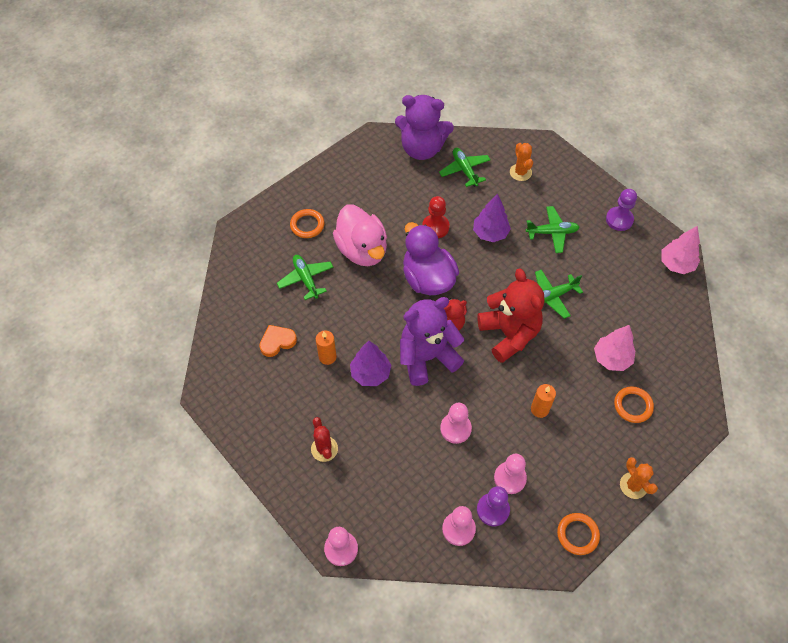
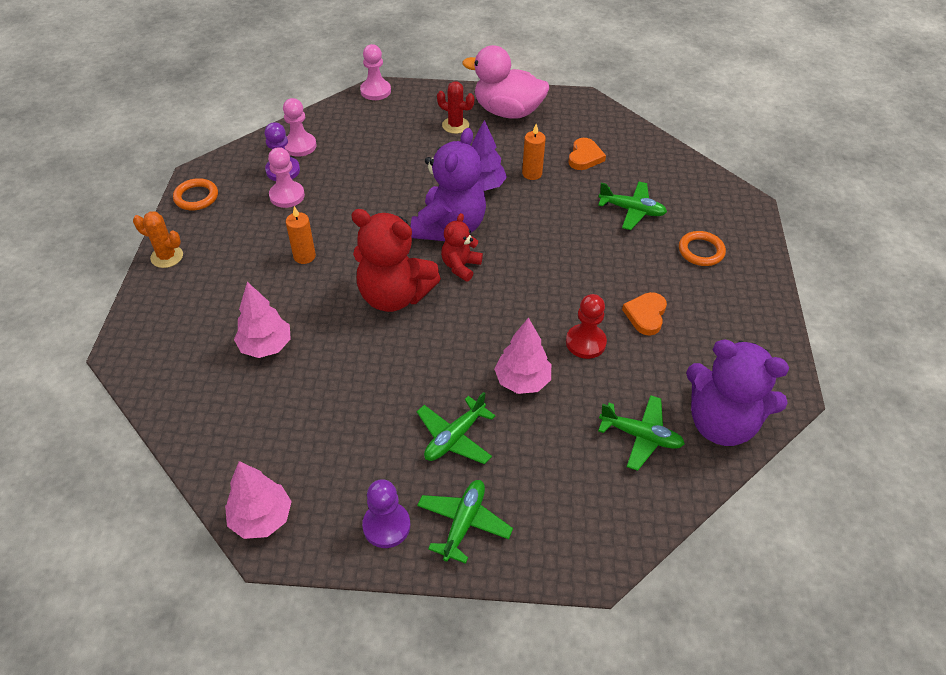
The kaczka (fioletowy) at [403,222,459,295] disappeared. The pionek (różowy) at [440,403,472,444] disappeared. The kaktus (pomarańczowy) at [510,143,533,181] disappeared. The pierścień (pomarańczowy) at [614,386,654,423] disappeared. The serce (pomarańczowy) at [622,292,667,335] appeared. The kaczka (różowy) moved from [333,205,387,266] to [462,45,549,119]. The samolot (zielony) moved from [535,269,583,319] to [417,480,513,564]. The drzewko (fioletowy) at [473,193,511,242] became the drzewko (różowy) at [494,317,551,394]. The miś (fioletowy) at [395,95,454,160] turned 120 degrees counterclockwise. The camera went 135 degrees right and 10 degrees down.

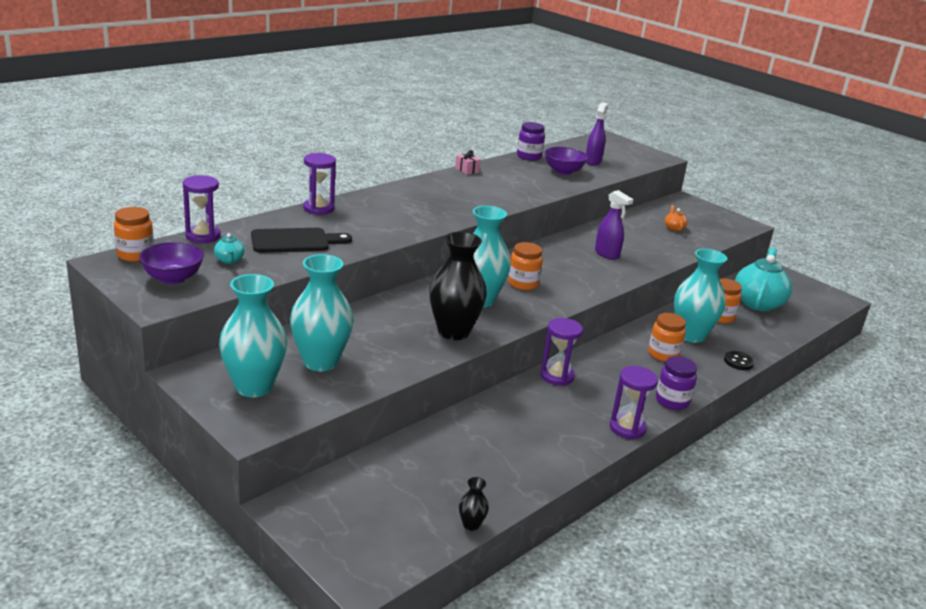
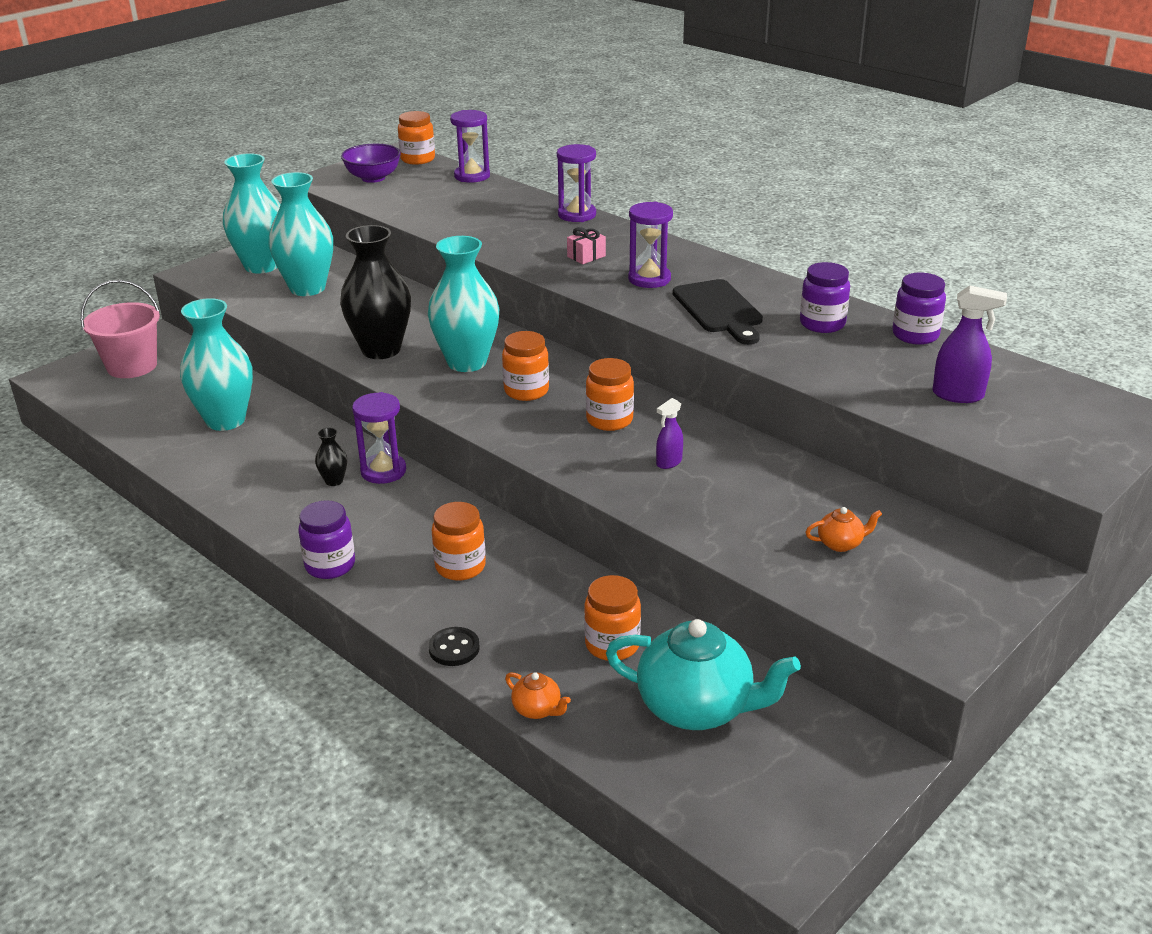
The imbryk (turkusowy) at [214,233,245,264] disappeared. The miska (fioletowy) at [545,147,588,175] disappeared. The wiadro (różowy) at [80,280,160,378] appeared. The imbryk (pomarańczowy) at [505,672,571,719] appeared. The słoik (pomarańczowy) at [586,358,634,431] appeared. The słoik (fioletowy) at [800,262,850,333] appeared. The deska do krojenia (czarny) moved from [251,228,352,253] to [673,279,763,345]. The prezent (różowy) moved from [455,150,481,175] to [567,227,606,264]. The wazon (czarny) moved from [459,477,489,531] to [315,428,347,486]. The klepsydra (fioletowy) moved from [610,366,658,439] to [628,202,673,288]. The wazon (turkusowy) moved from [674,249,727,343] to [180,298,253,431]. The spryskiwacz (fioletowy) at [595,190,634,260] changed to 0.63 times the size. The camera went 90 degrees right and 5 degrees up.

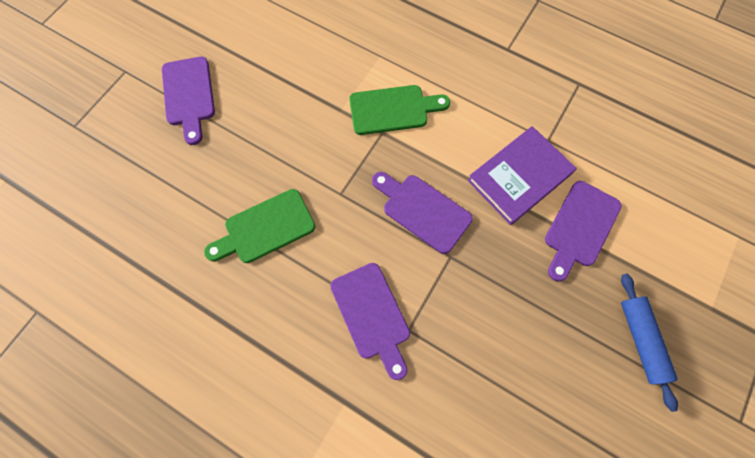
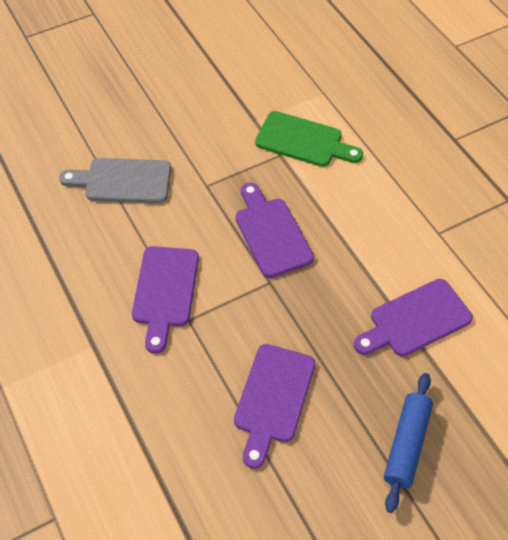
The książka (fioletowy) at [468,126,577,225] disappeared. The deska do krojenia (fioletowy) moved from [162,57,215,145] to [234,344,315,469]. The deska do krojenia (zielony) at [204,189,315,263] became the deska do krojenia (szary) at [59,158,171,203]. The camera went 30 degrees right and 15 degrees down.

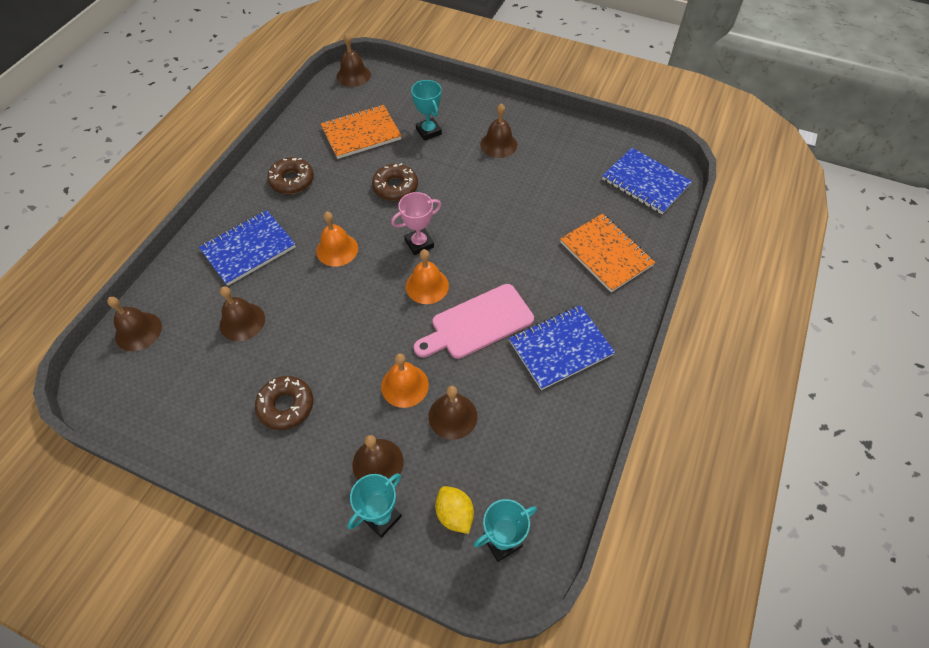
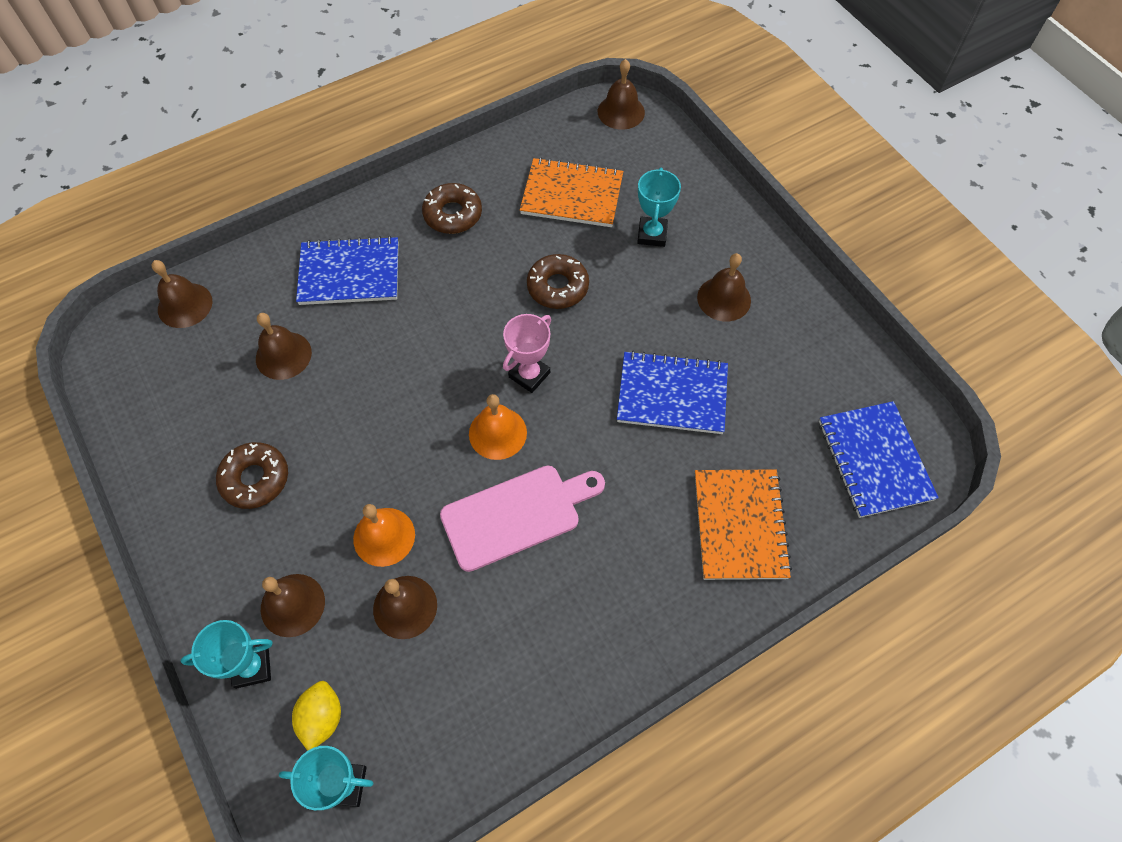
The dzwonek (pomarańczowy) at [316,212,358,267] disappeared. The zeszyt (niebieski) moved from [509,305,615,390] to [617,351,728,434]. The puchar (różowy) at [391,192,441,255] turned 60 degrees counterclockwise. The deska do krojenia (różowy) at [414,284,534,359] turned 150 degrees clockwise. The camera went 35 degrees right and 5 degrees up.

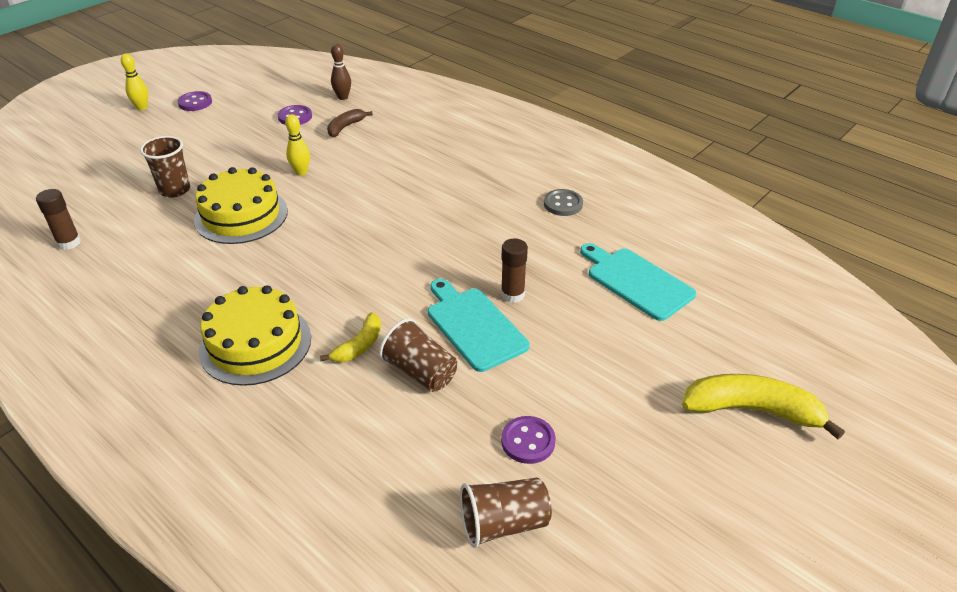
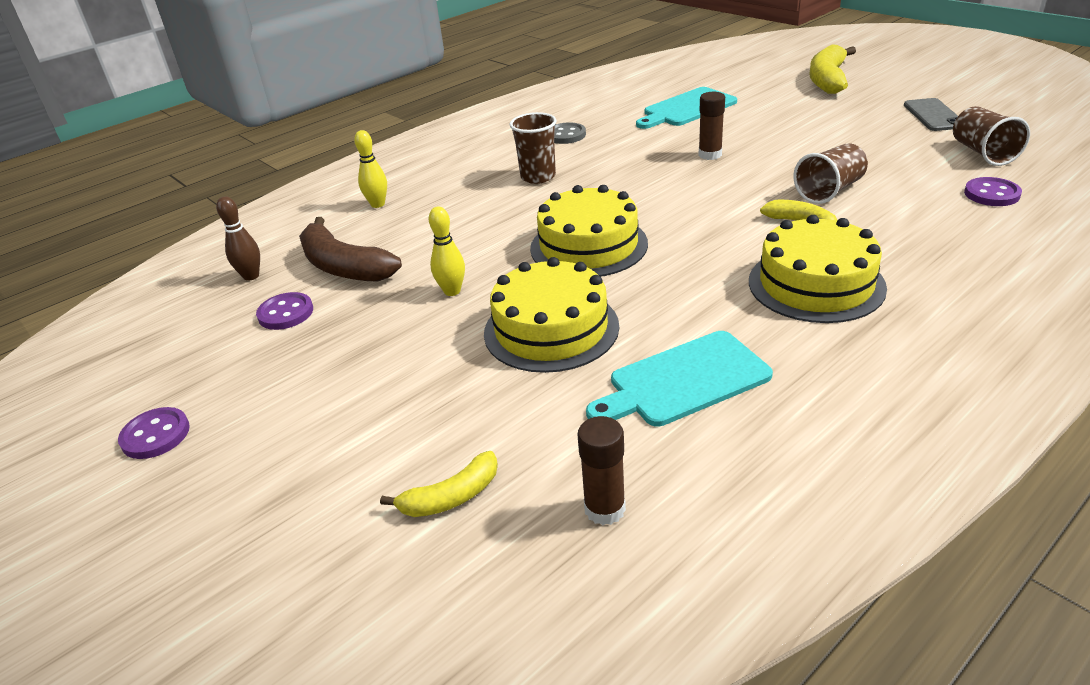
The banan (żółty) at [380,451,498,517] appeared. The tort (żółty) at [530,185,648,277] appeared. The telefon (szary) at [904,98,958,131] appeared. The kręgiel (żółty) moved from [121,53,149,110] to [354,130,387,208]. The szklanka (brązowy) moved from [140,136,190,198] to [509,112,557,184]. The deska do krojenia (turkusowy) moved from [428,279,530,372] to [586,331,773,427]. The guzik (fioletowy) moved from [501,416,556,464] to [964,177,1022,206]. The banan (brązowy) at [327,109,373,137] changed to 1.75 times the size. The camera went 80 degrees left and 5 degrees down.

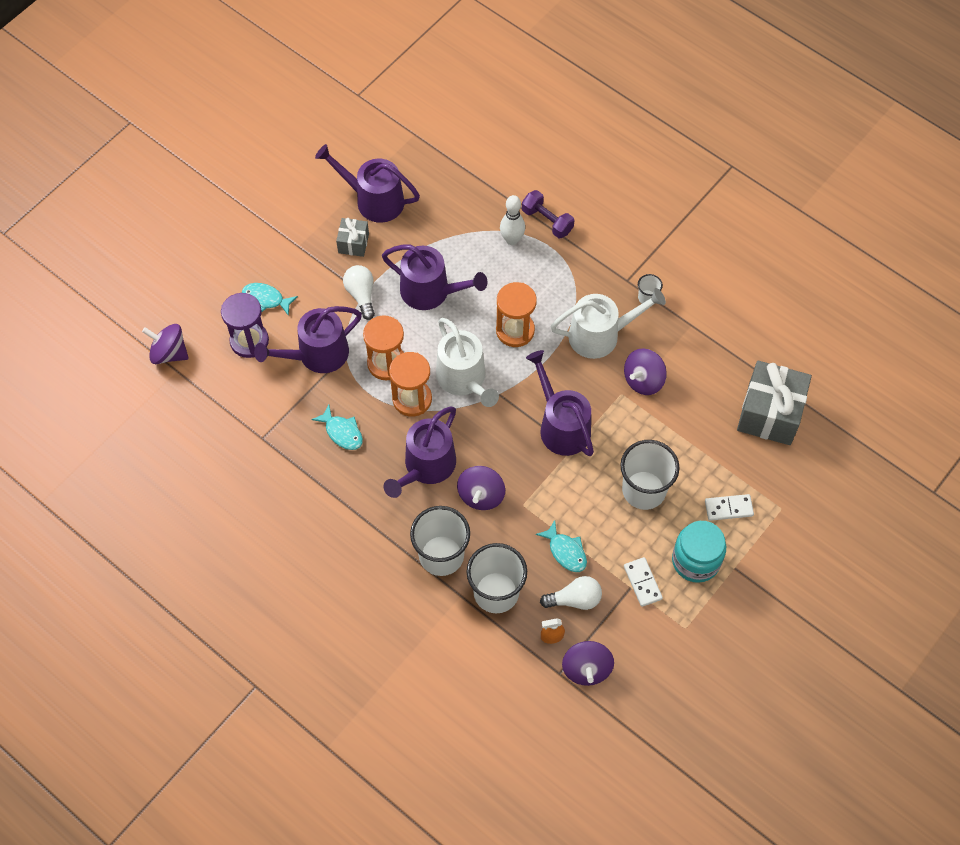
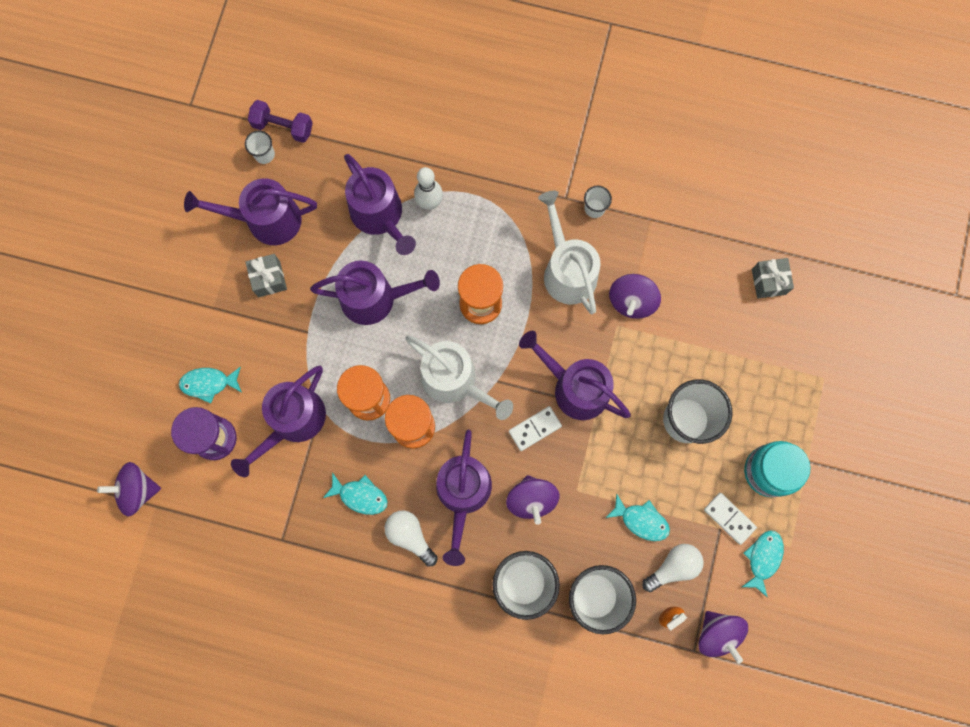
The szklanka (biały) at [245,131,275,164] appeared. The konewka (fioletowy) at [344,154,416,255] appeared. The ryba (turkusowy) at [742,530,784,598] appeared. The żarówka (biały) moved from [343,265,375,320] to [384,510,438,567]. The hantel (fioletowy) moved from [522,190,574,238] to [248,100,313,143]. The kostka domina (biały) moved from [705,494,754,521] to [509,406,562,451]. The konewka (biały) at [550,288,666,359] turned 75 degrees counterclockwise. The prezent (szary) at [737,361,812,445] changed to 0.51 times the size. The camera went 25 degrees left and 15 degrees up.

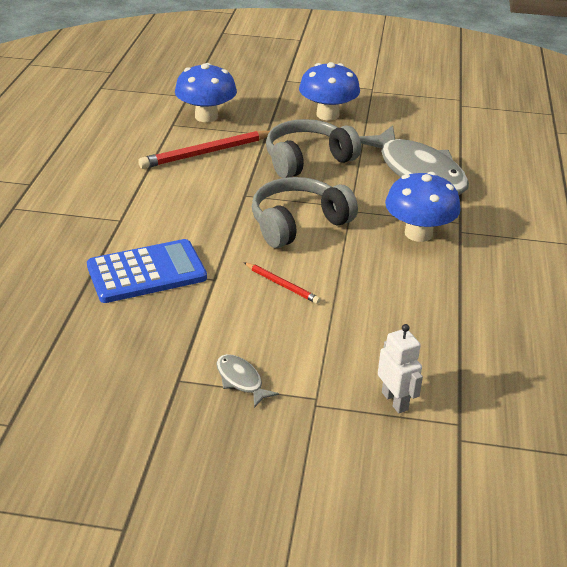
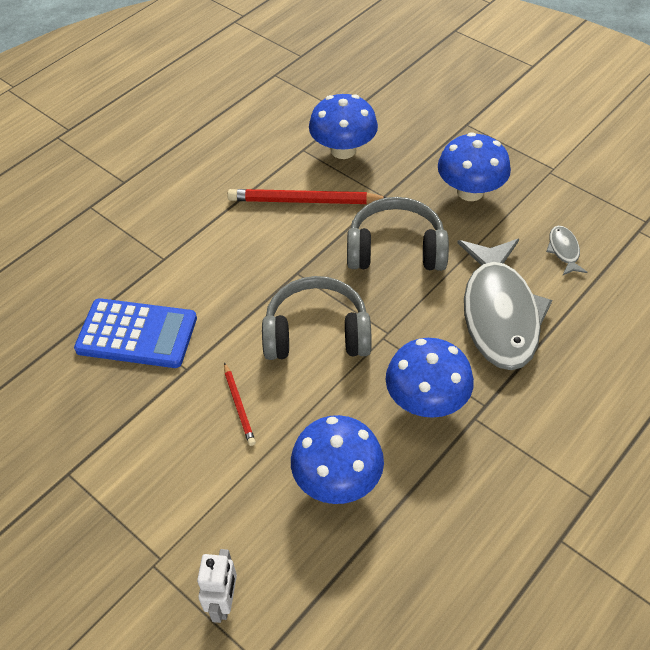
The grzyb (niebieski) at [291,415,384,504] appeared. The ryba (szary) moved from [216,354,279,408] to [546,226,587,276]. The camera went 35 degrees right and 15 degrees up.

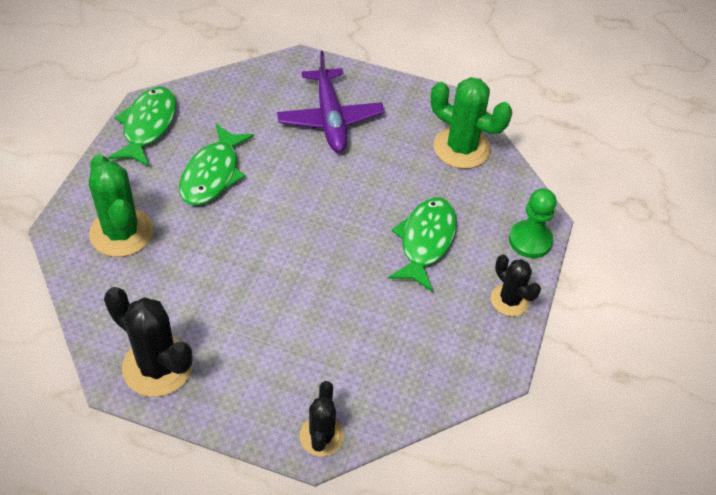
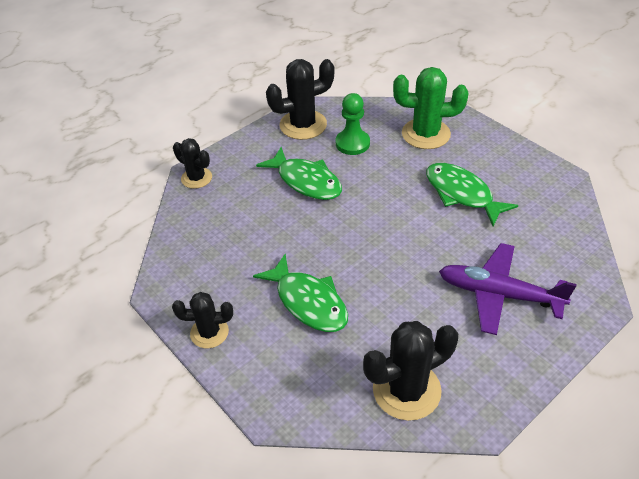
The ryba (zielony) moved from [108,87,176,167] to [256,147,342,200]. The pionek (zielony) moved from [509,188,556,258] to [336,93,370,155]. The kaktus (zielony) at [431,77,512,169] became the kaktus (czarny) at [363,321,458,421]. The camera went 125 degrees right and 5 degrees down.

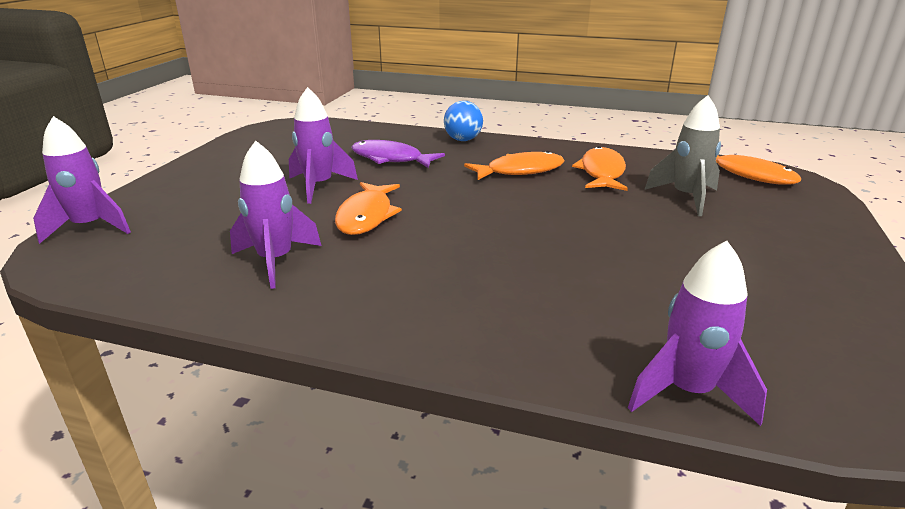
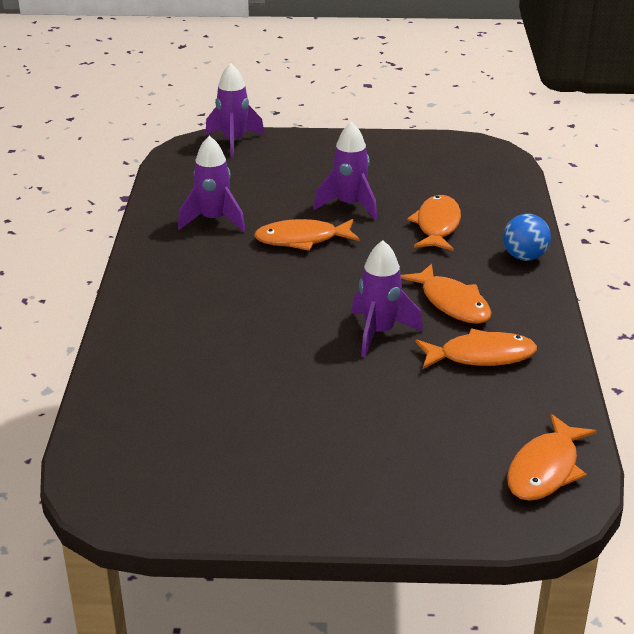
The rakieta (szary) at [644,95,721,216] disappeared. The rakieta (fioletowy) moved from [628,241,767,426] to [351,240,423,357]. The ryba (fioletowy) at [351,140,445,168] became the ryba (pomarańczowy) at [407,195,461,251]. The camera went 75 degrees right and 5 degrees up.

